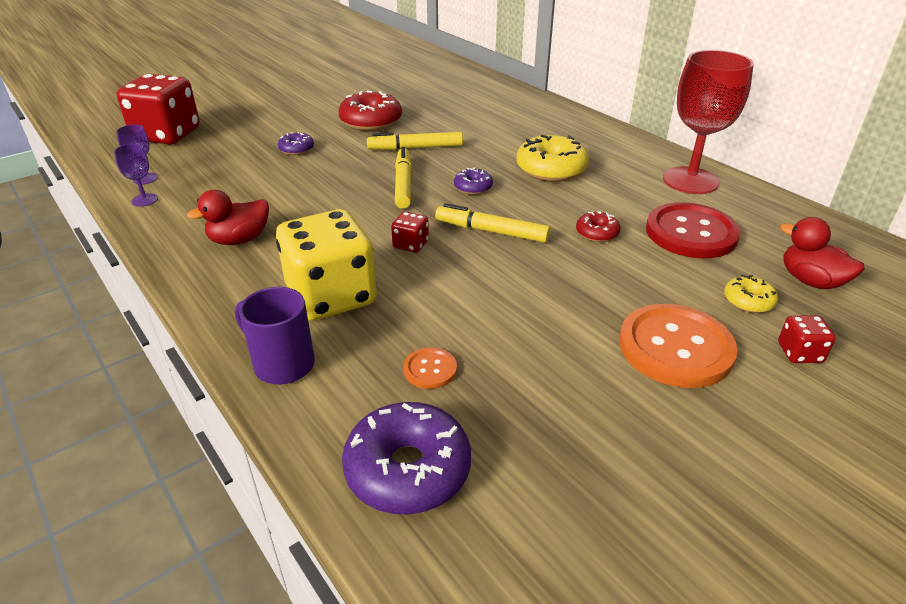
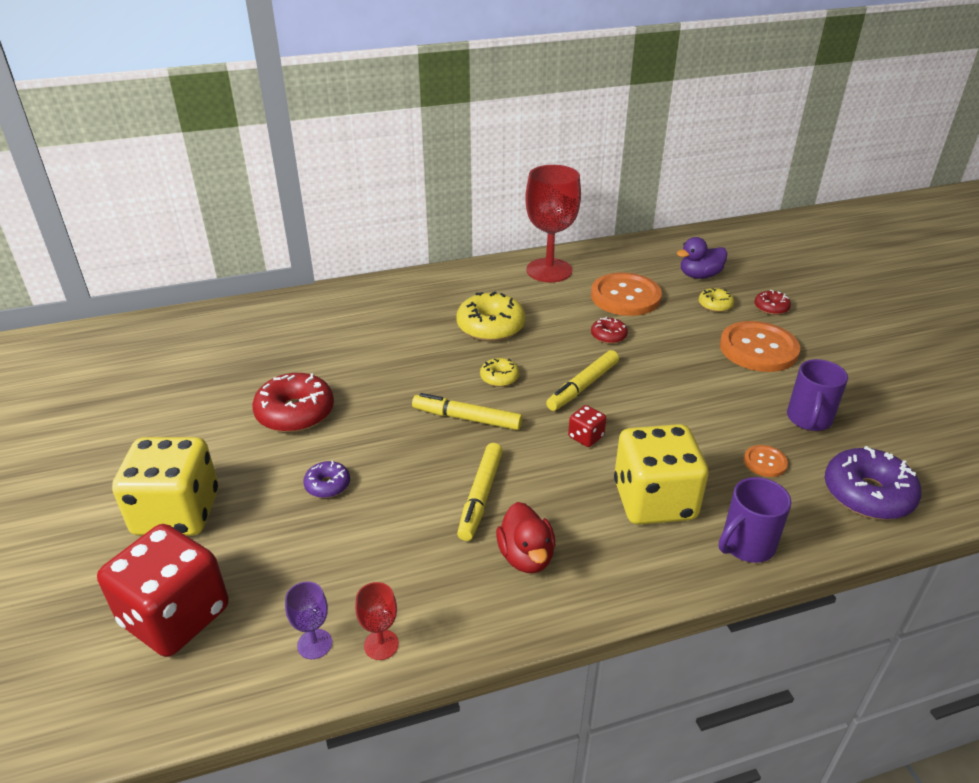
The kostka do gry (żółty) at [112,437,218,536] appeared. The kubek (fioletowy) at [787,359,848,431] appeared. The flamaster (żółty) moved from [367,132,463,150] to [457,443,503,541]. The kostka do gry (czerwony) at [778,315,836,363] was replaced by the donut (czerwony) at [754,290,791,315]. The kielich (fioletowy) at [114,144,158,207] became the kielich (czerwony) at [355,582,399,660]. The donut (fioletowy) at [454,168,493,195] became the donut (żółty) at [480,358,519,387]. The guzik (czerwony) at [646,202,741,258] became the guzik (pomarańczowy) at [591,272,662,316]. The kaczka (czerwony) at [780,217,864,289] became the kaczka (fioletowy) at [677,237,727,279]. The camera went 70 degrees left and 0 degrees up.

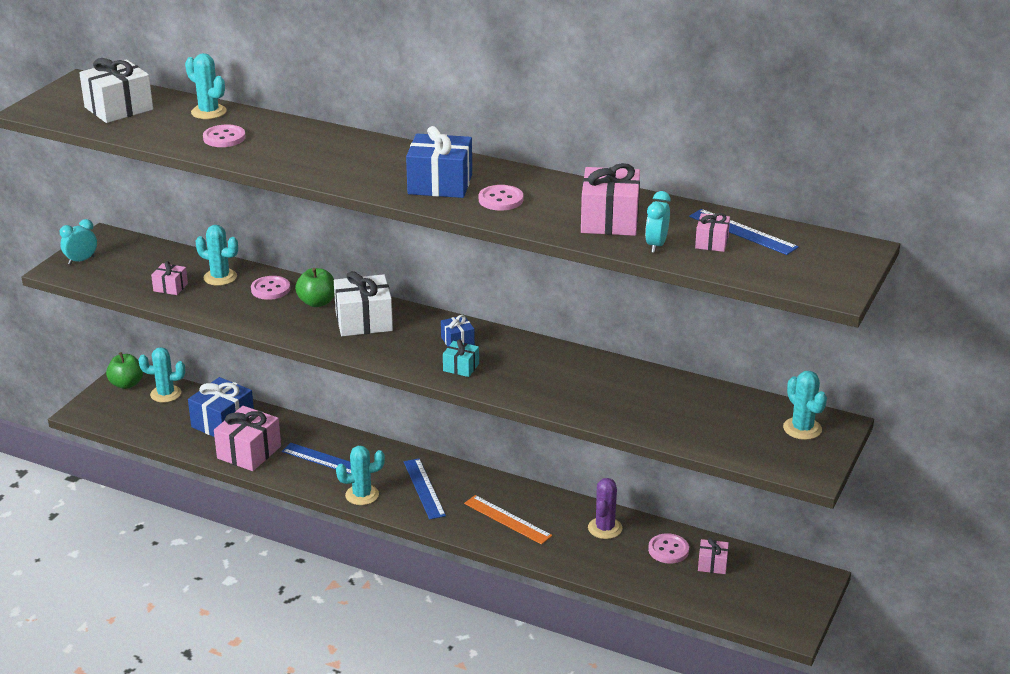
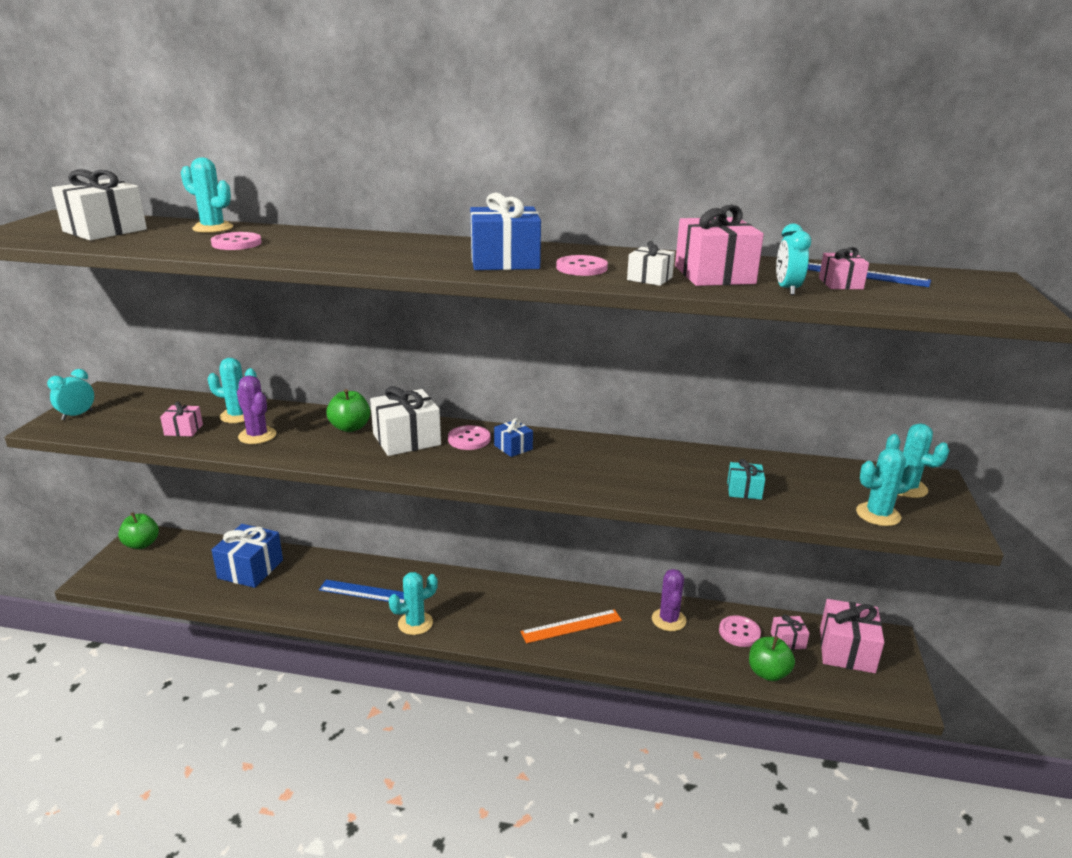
The linijka (niebieski) at [404,459,446,520] disappeared. The kaktus (fioletowy) at [237,375,276,444] appeared. The prezent (biały) at [627,241,675,286] appeared. The jabłko (zielony) at [749,636,795,681] appeared. The kaktus (turkusowy) moved from [138,347,185,403] to [856,447,917,526]. The prezent (różowy) moved from [214,406,281,471] to [820,599,884,673]. The guzik (różowy) moved from [251,276,290,300] to [448,425,490,450]. The prezent (turkusowy) moved from [443,339,479,377] to [727,459,765,500]. The linijka (pomarańczowy) at [464,495,552,545] turned 45 degrees counterclockwise. The camera went 15 degrees left and 5 degrees down.

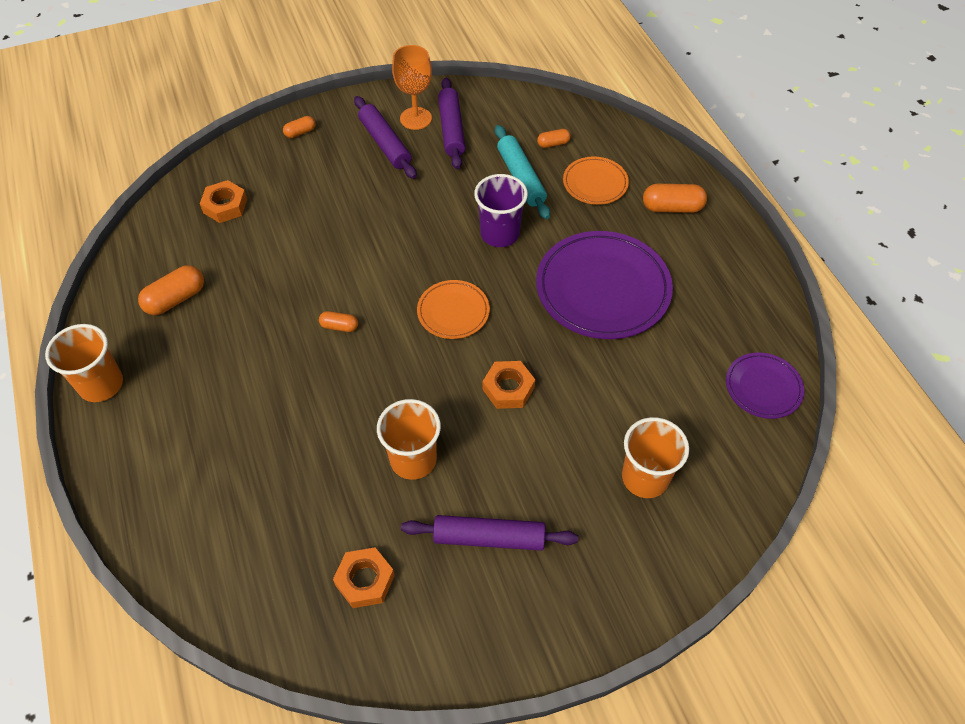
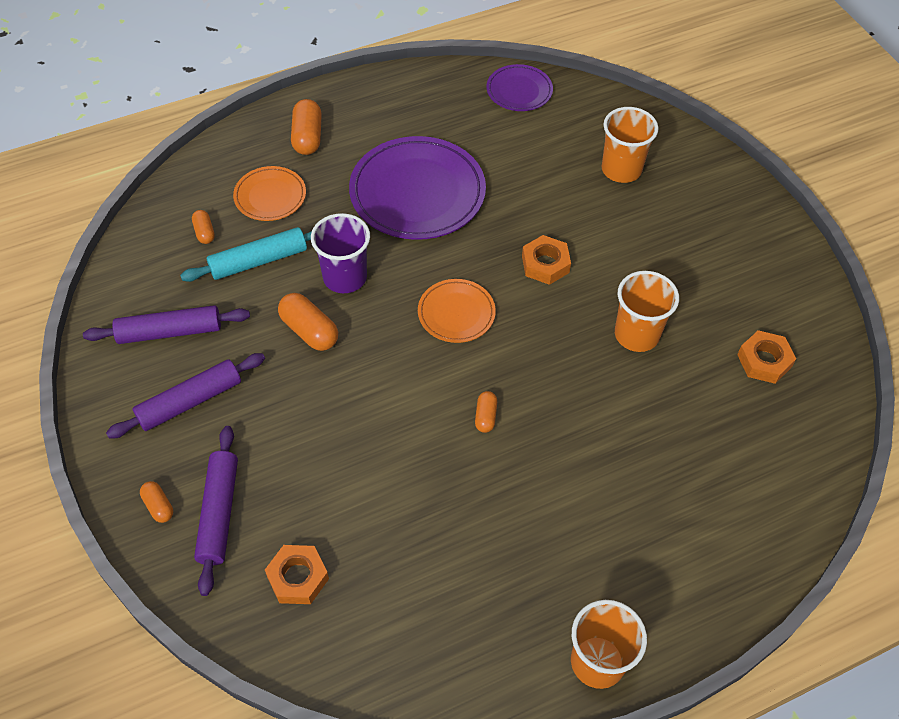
The kielich (pomarańczowy) at [392,45,432,130] disappeared. The kapsułka (pomarańczowy) moved from [138,265,204,315] to [278,293,338,351]. The wałek do ciasta (fioletowy) moved from [401,515,578,551] to [194,426,238,596]. The camera went 95 degrees left and 0 degrees up.

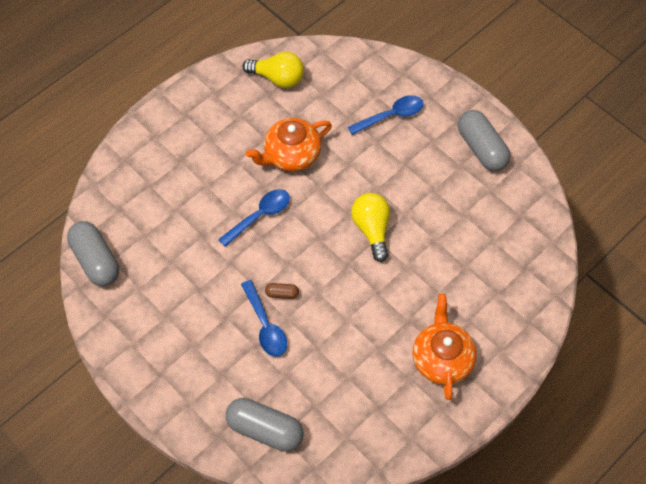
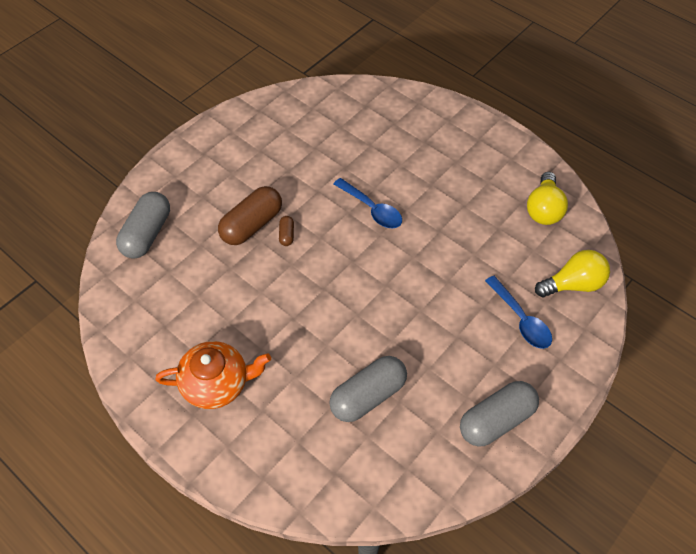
The imbryk (pomarańczowy) at [246,118,332,171] disappeared. The kapsułka (szary) moved from [67,221,119,286] to [329,356,407,422]. The żarówka (żółty) moved from [351,193,390,262] to [535,250,610,297]. The łyżka (niebieski) at [241,280,287,357] was replaced by the kapsułka (brązowy) at [218,186,282,245]. The camera went 85 degrees right and 5 degrees down.

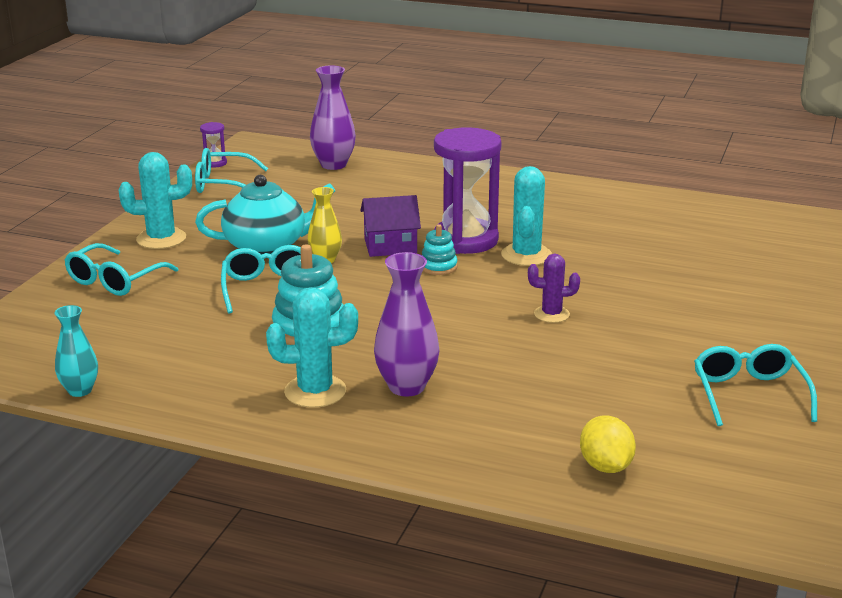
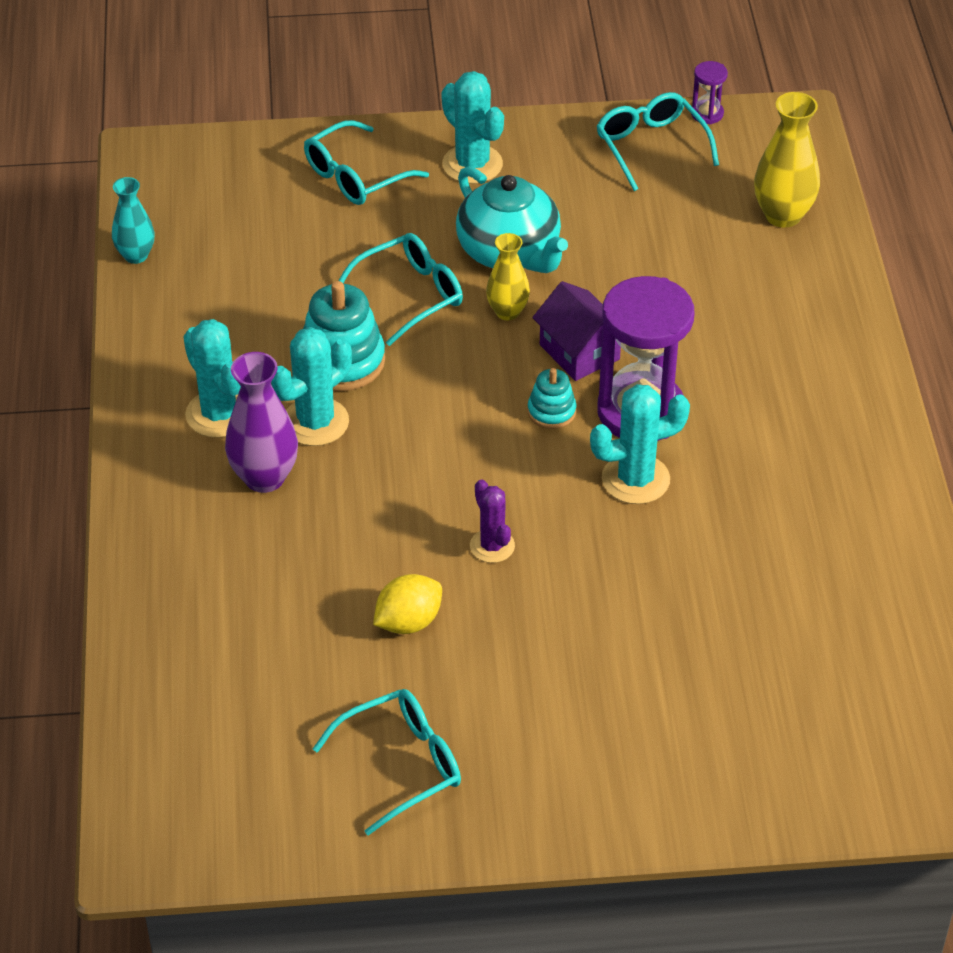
The kaktus (turkusowy) at [271,327,352,446] appeared. The cytryna (żółty) moved from [580,415,636,473] to [373,574,442,634]. The wazon (fioletowy) at [310,65,356,170] became the wazon (żółty) at [754,92,820,228]. The okulary (turkusowy) at [65,243,178,296] turned 45 degrees counterclockwise. The camera went 65 degrees right and 20 degrees up.

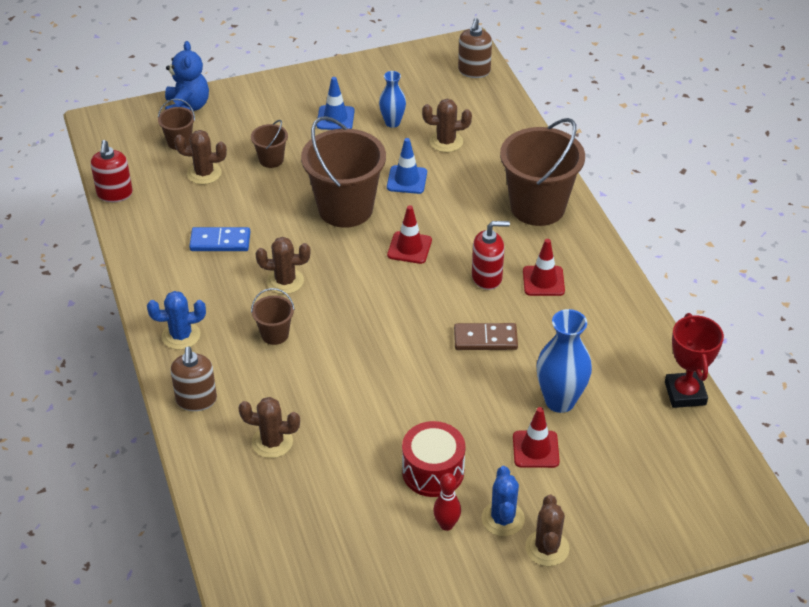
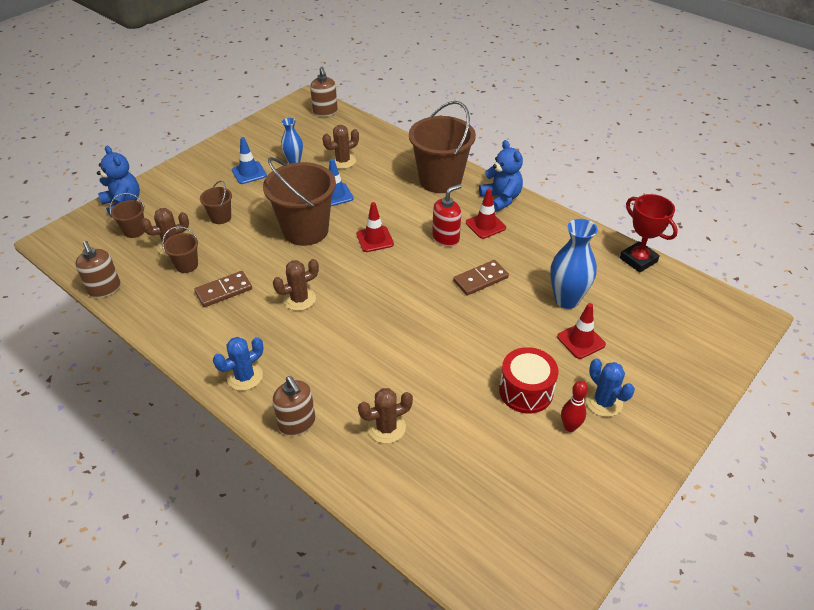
The kaktus (brązowy) at [525,494,569,566] disappeared. The miś (niebieski) at [479,140,523,212] appeared. The wiadro (brązowy) moved from [251,288,295,345] to [162,226,198,273]. The dozownik mydła (czerwony) at [91,140,133,202] became the dozownik mydła (brązowy) at [75,241,121,298]. The kostka domina (niebieski) at [189,227,250,251] became the kostka domina (brązowy) at [194,271,252,307]. The camera went 30 degrees left and 0 degrees up.

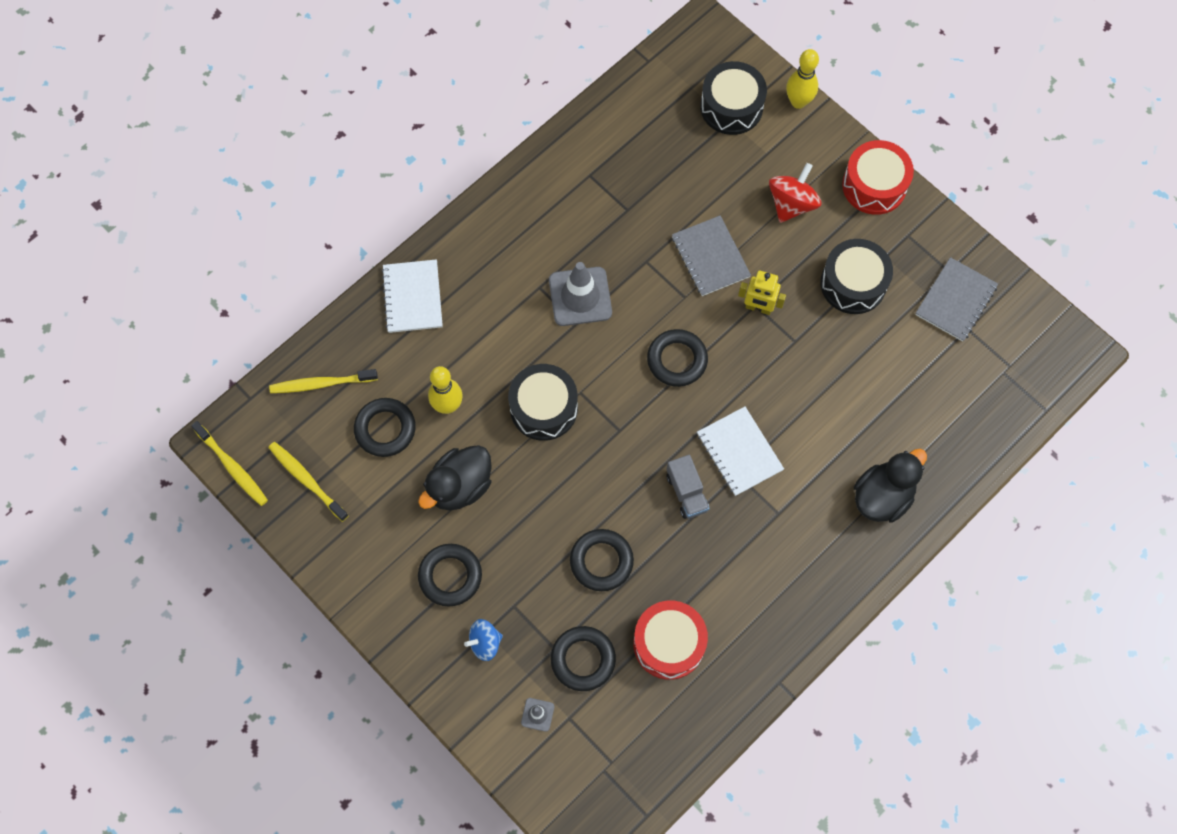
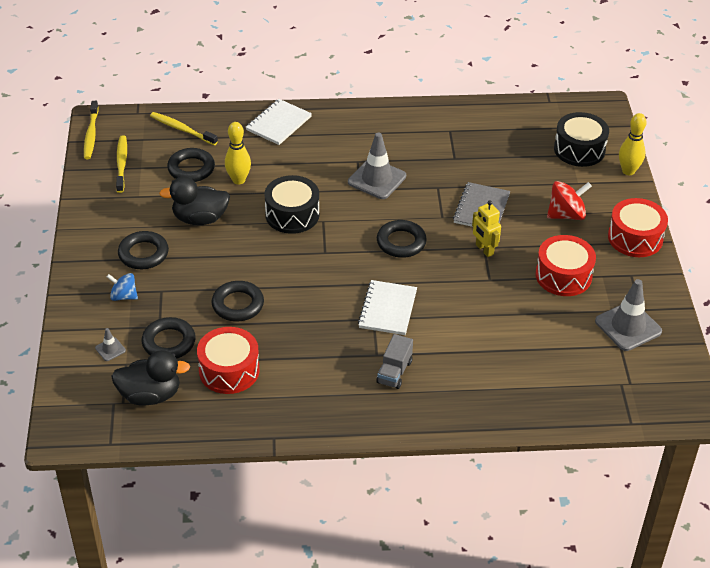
The ciężarówka (szary) moved from [666,455,710,519] to [376,334,413,389]. The kaczka (czarny) moved from [854,449,927,523] to [111,350,190,406]. The zeszyt (szary) at [915,257,998,342] was replaced by the pachołek (szary) at [595,279,662,351]. The bęben (czarny) at [821,239,893,314] became the bęben (czerwony) at [535,235,596,296]. The camera went 40 degrees right and 25 degrees down.

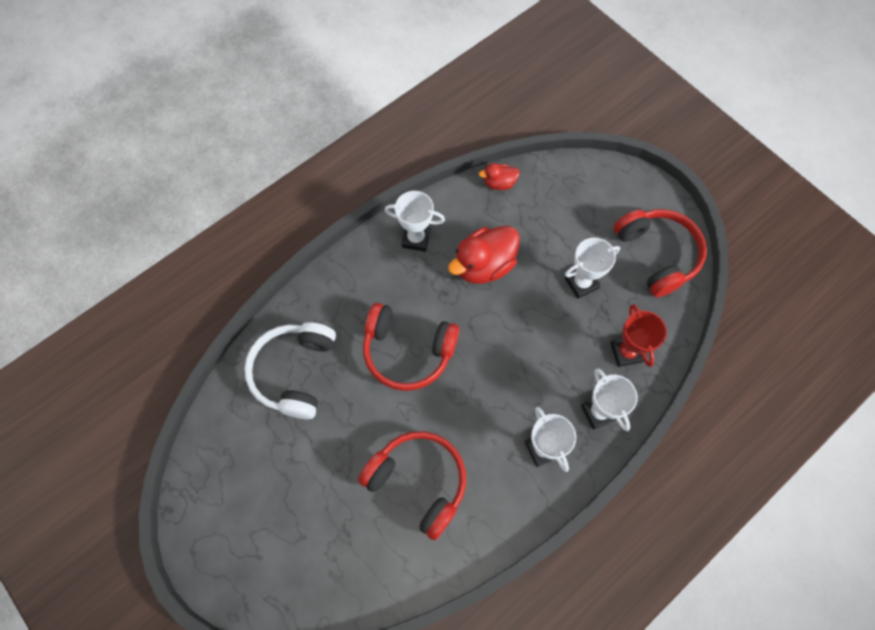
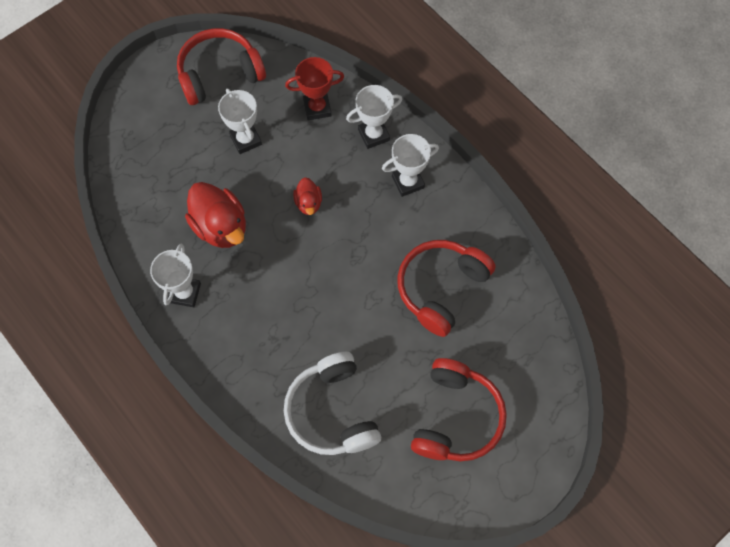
The słuchawki (czerwony) moved from [363,303,459,391] to [411,358,507,461]. The kaczka (czerwony) moved from [479,163,520,190] to [293,177,322,215]. The słuchawki (biały) at [244,322,336,419] turned 60 degrees clockwise. The camera went 90 degrees left and 0 degrees up.

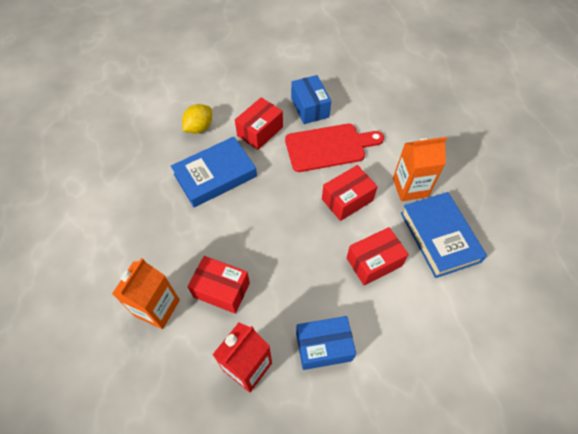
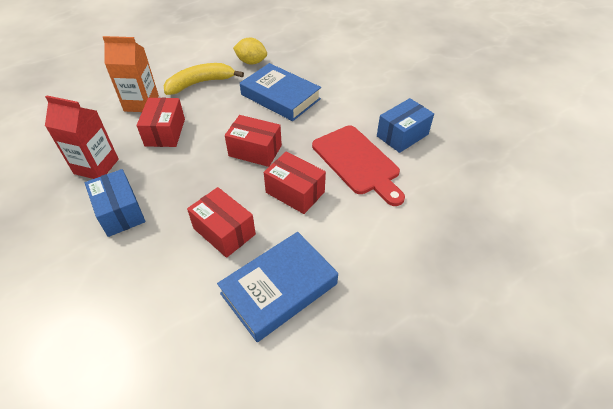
The karton mleka (pomarańczowy) at [393,137,447,201] disappeared. The banan (żółty) at [163,63,244,95] appeared. The cytryna (żółty) moved from [182,104,212,134] to [233,38,267,65]. The pudełko (czerwony) moved from [235,97,283,150] to [225,115,282,167]. The camera went 70 degrees right and 10 degrees down.

